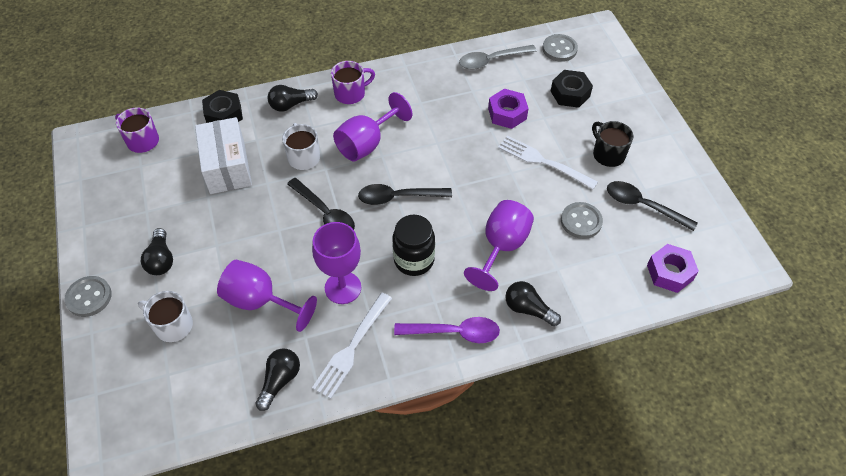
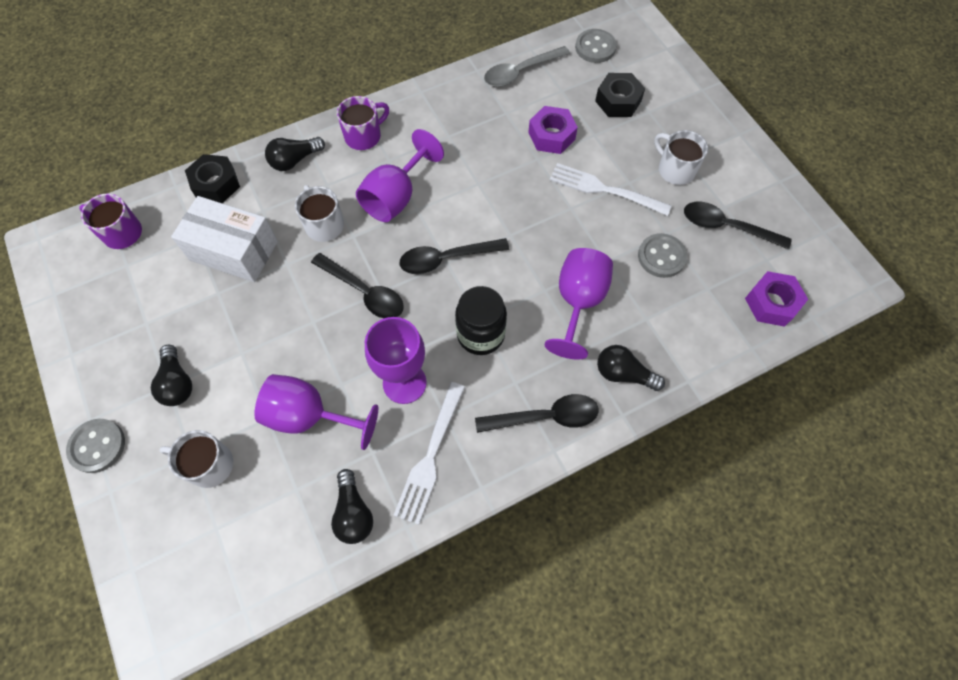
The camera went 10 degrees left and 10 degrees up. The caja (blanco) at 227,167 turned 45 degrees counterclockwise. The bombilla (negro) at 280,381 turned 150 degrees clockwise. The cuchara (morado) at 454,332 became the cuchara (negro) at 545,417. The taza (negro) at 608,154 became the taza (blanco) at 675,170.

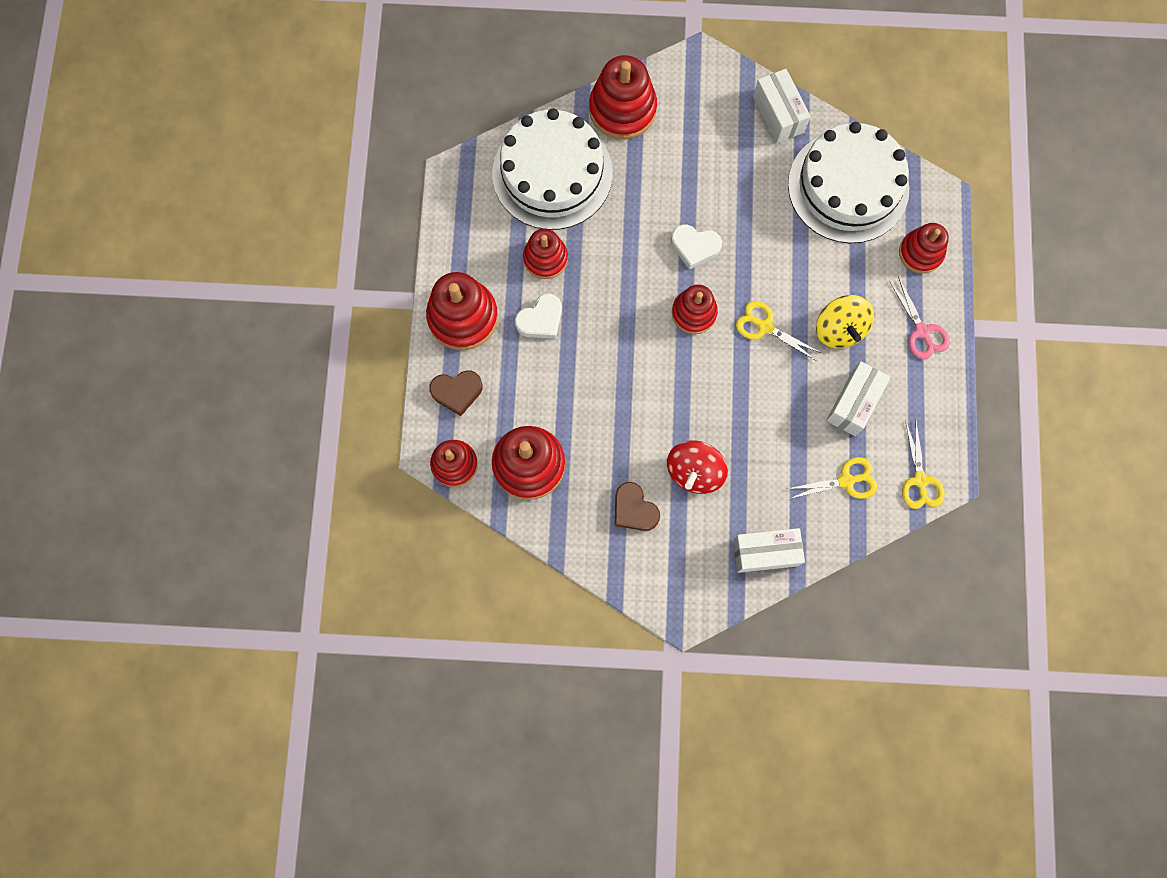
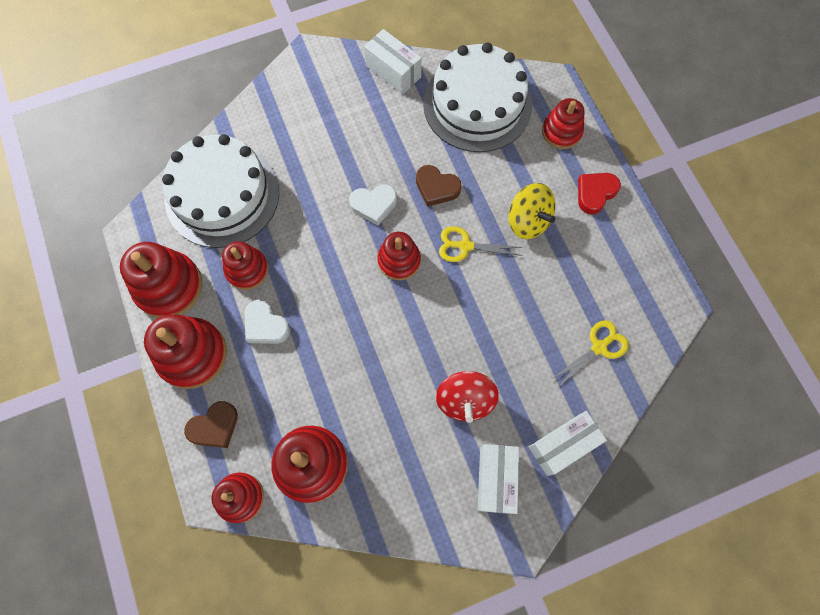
The camera went 25 degrees left and 5 degrees down. The juguete apilable (rojo) moved from 622,109 to 169,286. The corazón (blanco) at 541,319 turned 105 degrees clockwise. The corazón (marrón) moved from 634,509 to 436,188. The caja (blanco) moved from 853,403 to 495,480. The tijeras (rosa) at 921,331 was replaced by the corazón (rojo) at 595,193. The tijeras (amarillo) at 920,480 disappeared.

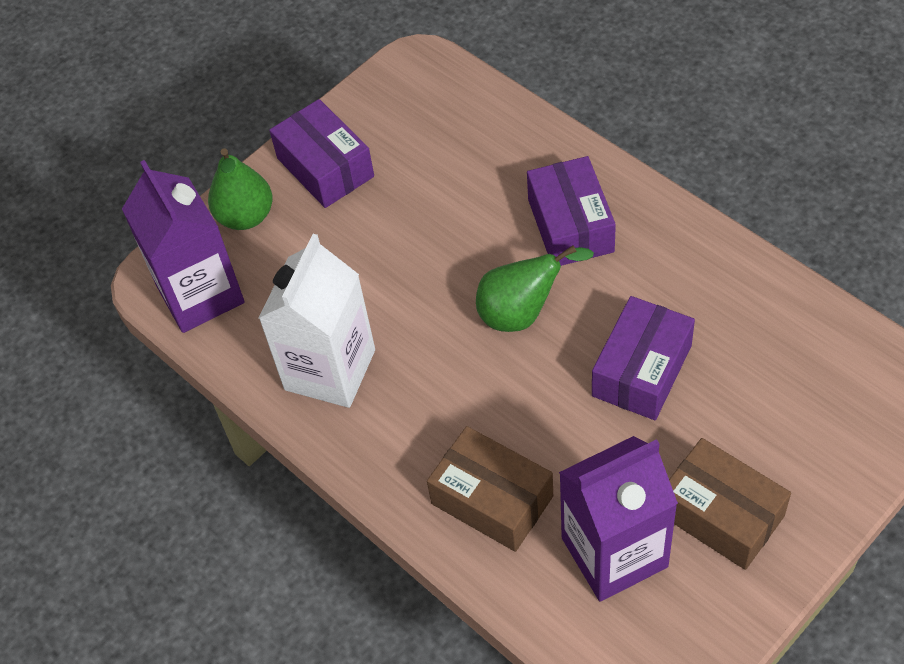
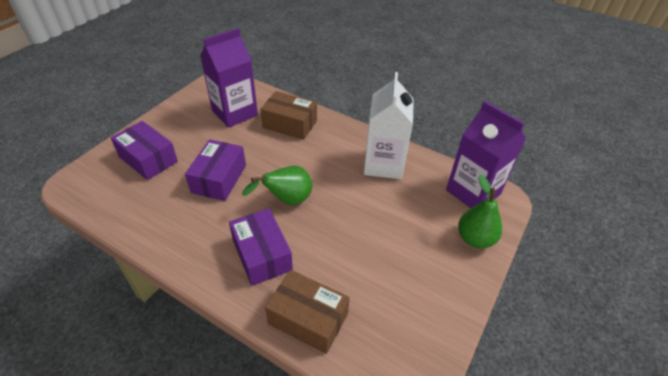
The camera went 160 degrees right and 10 degrees down. The caja (morado) moved from 325,167 to 148,159. The caja (marrón) moved from 721,514 to 308,319.

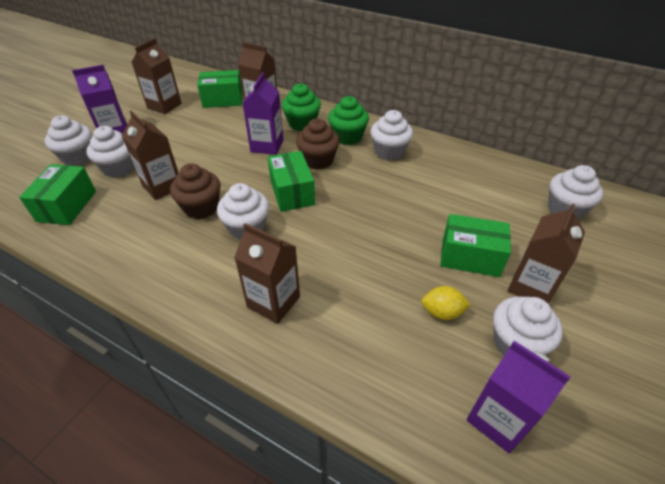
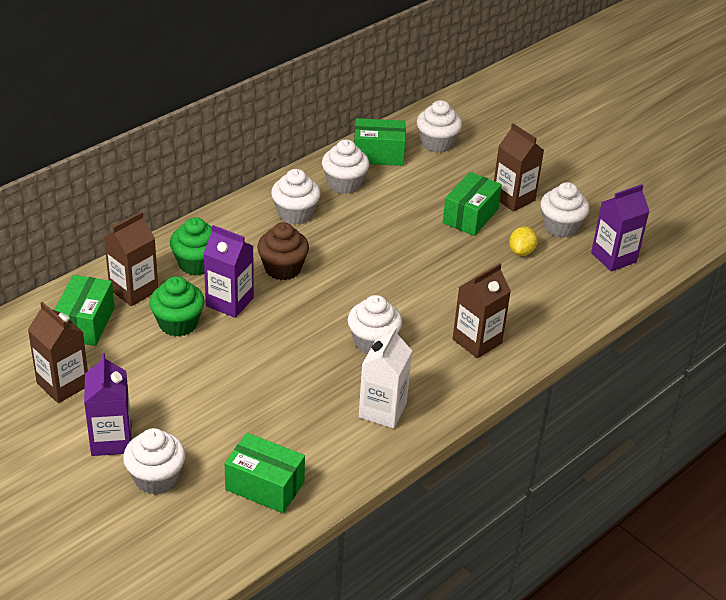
The camera went 75 degrees left and 5 degrees down. The magdalena (verde) moved from 348,137 to 178,323. The magdalena (blanco) moved from 119,168 to 344,184. The caja (verde) moved from 292,192 to 378,154. The cartón de leche (blanco) at 382,410 appeared. The cartón de leche (marrón) at 162,186 disappeared. The magdalena (marrón) at 201,207 disappeared.

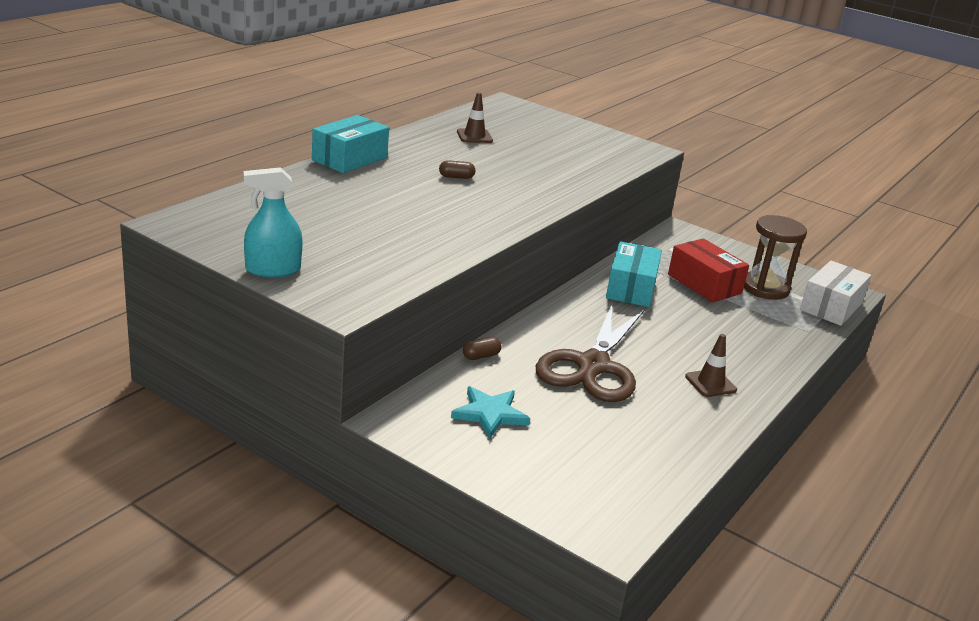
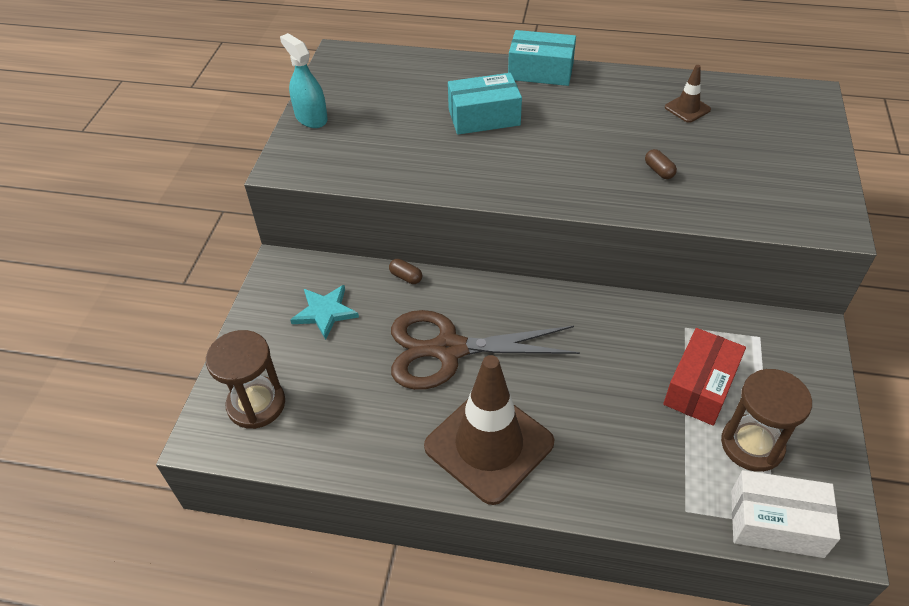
The camera went 70 degrees right and 20 degrees up. The reloj de arena (marrón) at 256,404 appeared. The cono de tráfico (marrón) at 710,383 changed to 2.32 times the size. The caja (turquesa) moved from 631,288 to 484,117. The cápsula (marrón) moved from 456,177 to 659,171.

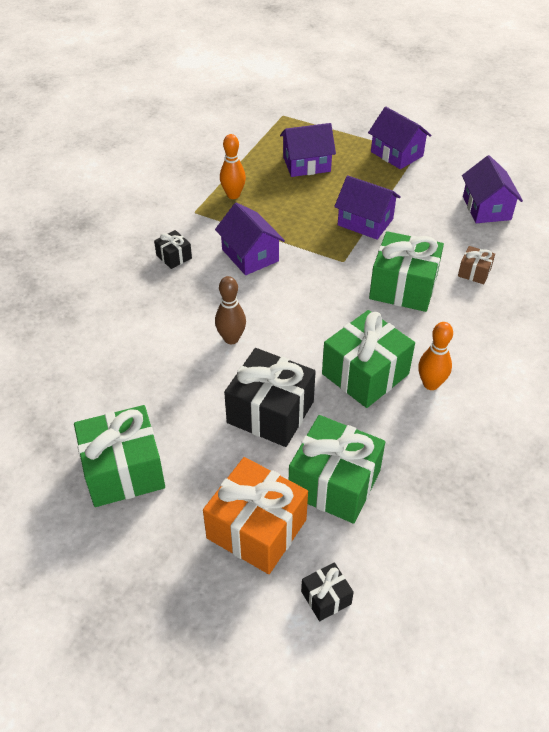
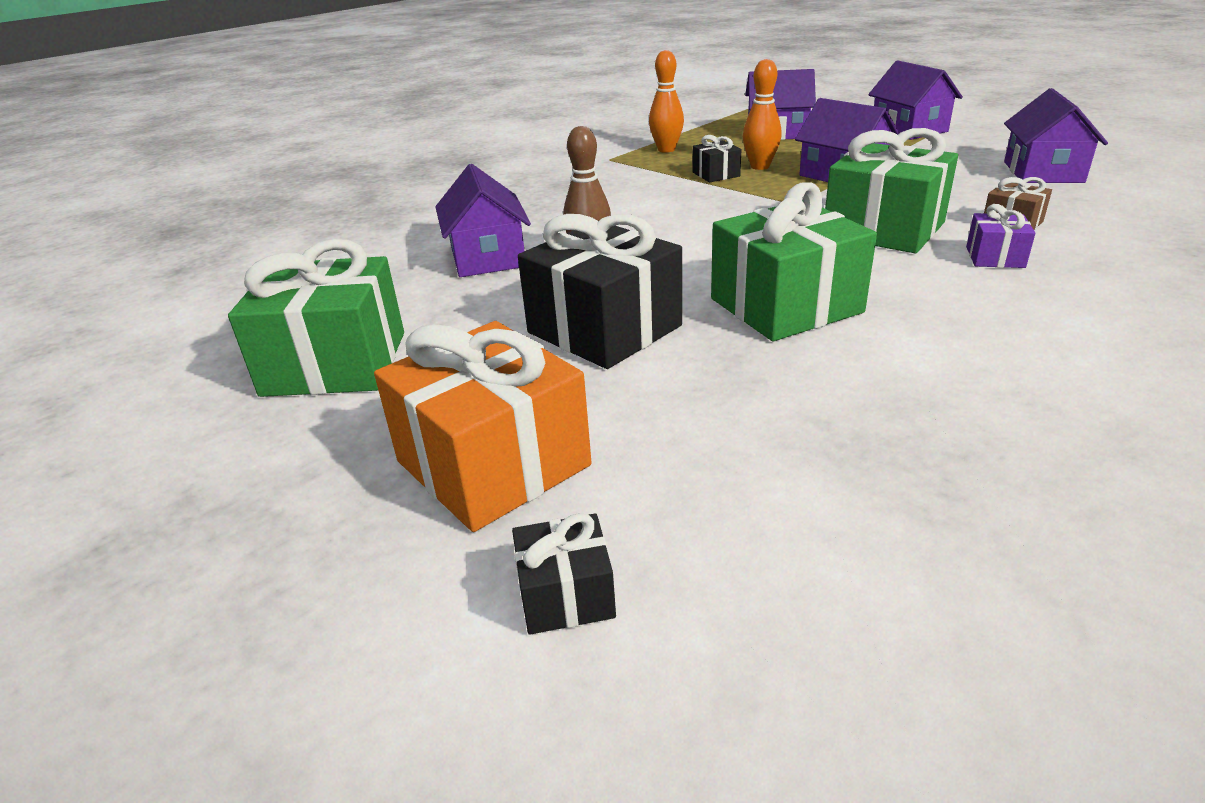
The camera went 20 degrees right and 15 degrees down. The casa (morado) moved from 250,255 to 487,257. The regalo (negro) moved from 174,257 to 716,174. The bolo (naranja) moved from 430,384 to 760,166. The regalo (morado) at 995,257 appeared. The regalo (verde) at 334,483 disappeared.

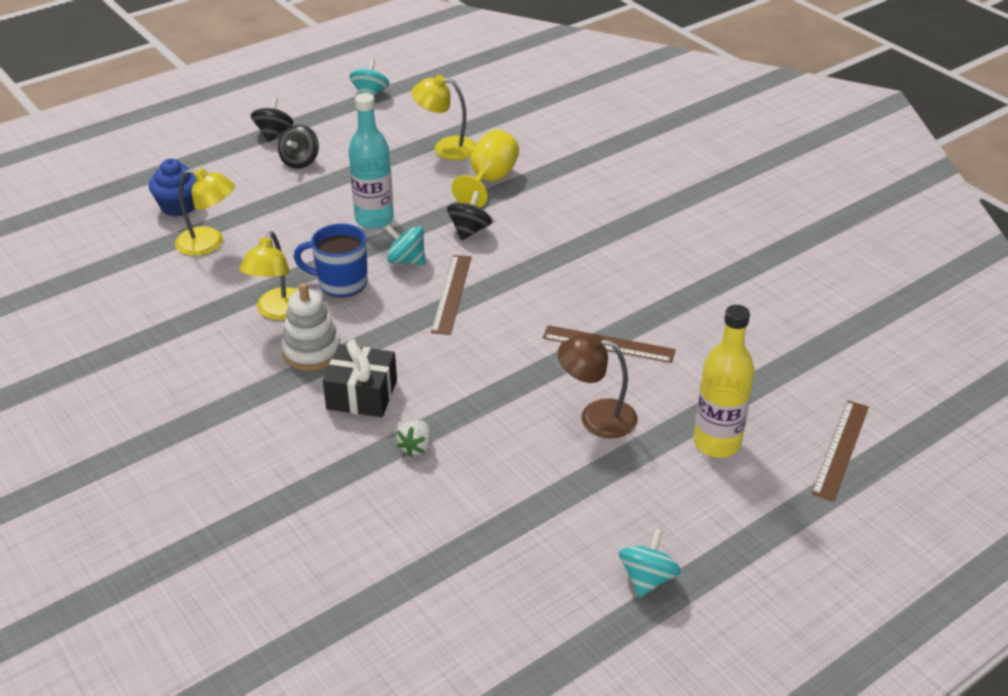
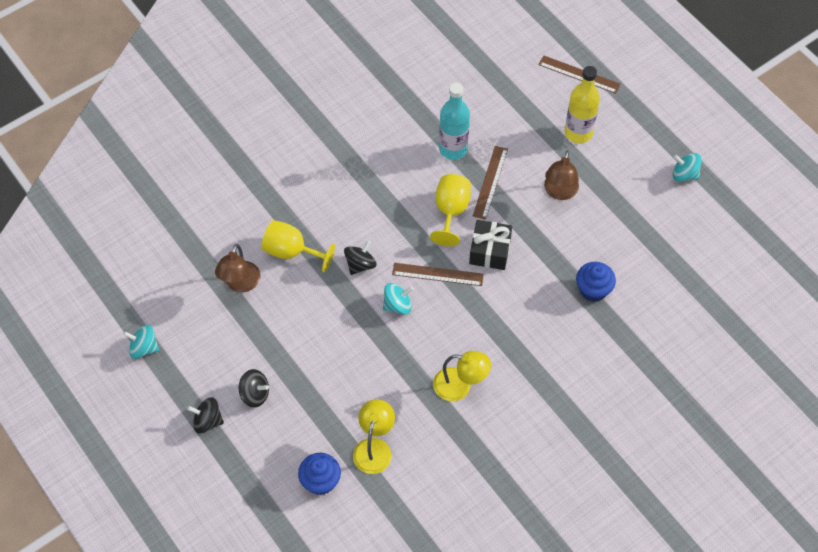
The camera went 90 degrees left and 20 degrees up. The lámpara (amarillo) at 446,148 became the lámpara (marrón) at 240,284. The peonza (negro) at 469,231 turned 105 degrees clockwise. The peonza (turquesa) at 406,260 turned 135 degrees counterclockwise. The copa (amarillo) at 451,211 appeared. The botella (turquesa) moved from 374,219 to 453,149. The regalo (negro) moved from 362,395 to 490,251. The fresa (blanco) at 416,447 was replaced by the magdalena (azul) at 593,290. The juguete apilable (blanco) at 312,351 disappeared. The taza (azul) at 341,283 disappeared.

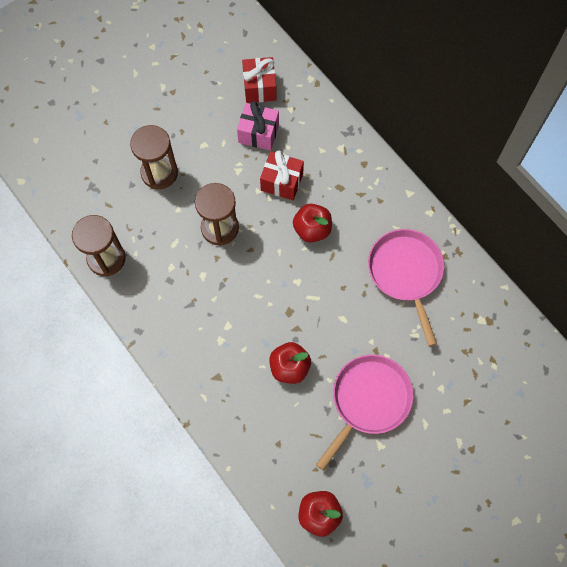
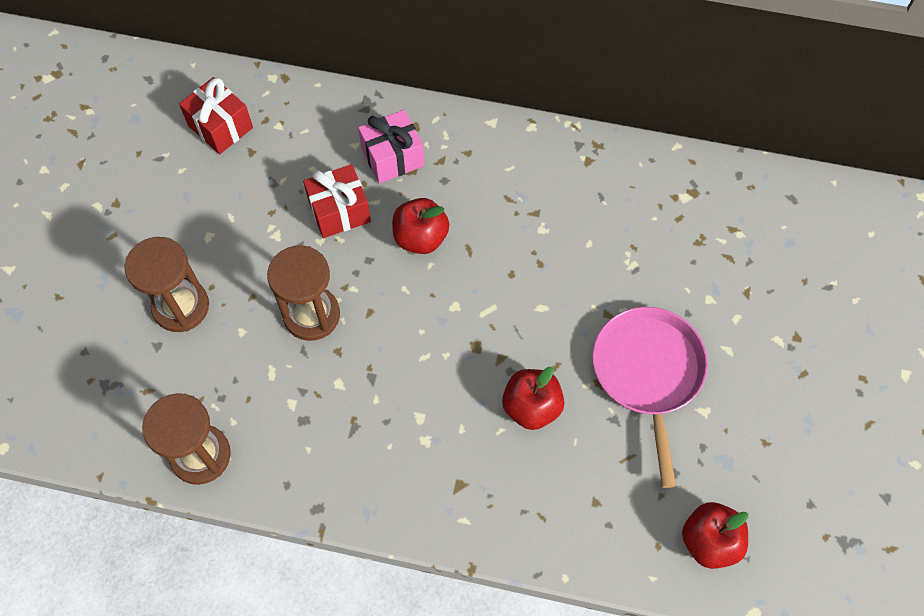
The camera went 40 degrees left and 5 degrees down. The regalo (rosa) moved from 258,133 to 392,157. The sartén (rosa) at 406,272 disappeared.

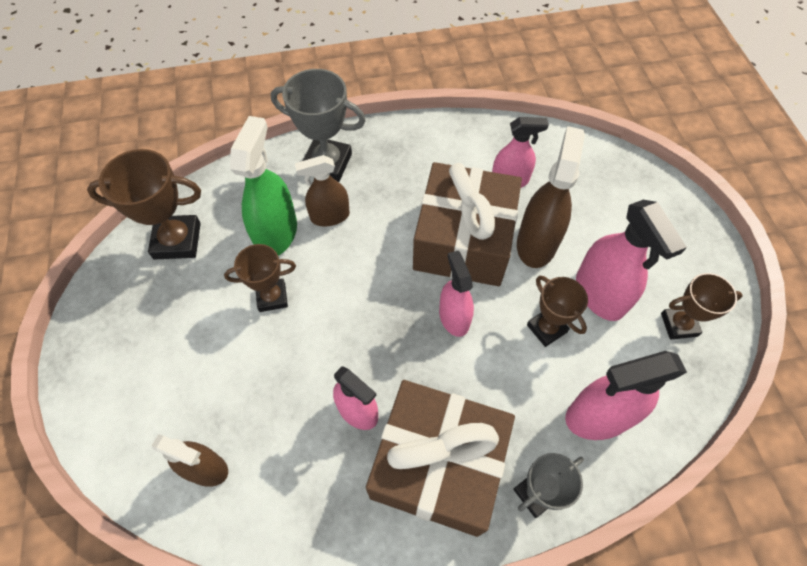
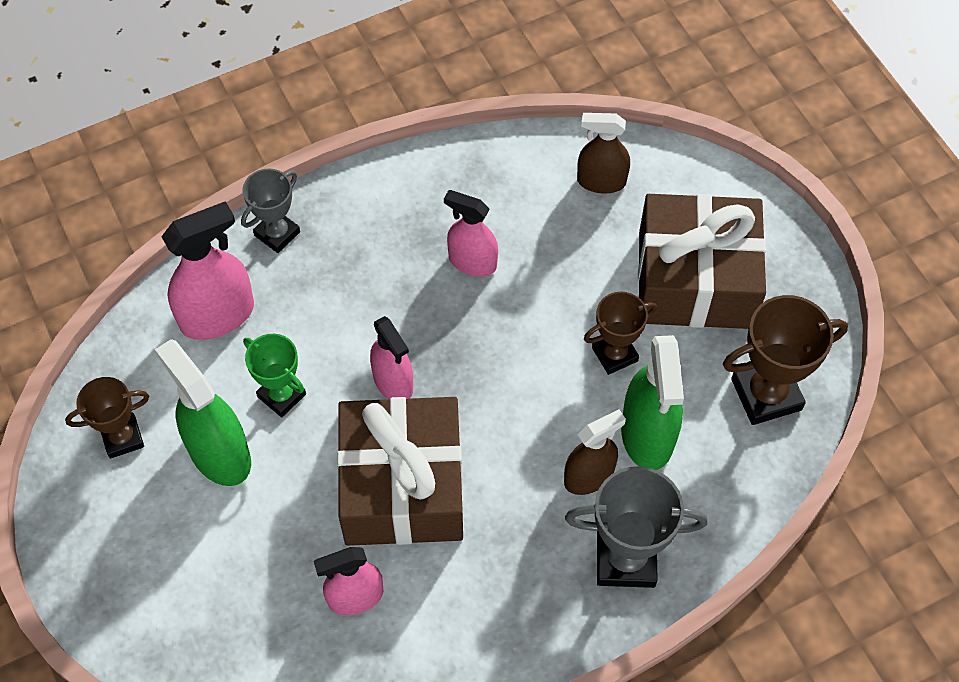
The camera went 165 degrees right and 0 degrees up. The pulverizador (rosa) at 599,294 became the pulverizador (verde) at 219,453. The trofeo (marrón) at 546,328 became the trofeo (verde) at 281,395. The regalo (marrón) moved from 438,464 to 695,280. The pulverizador (marrón) at 536,243 disappeared.

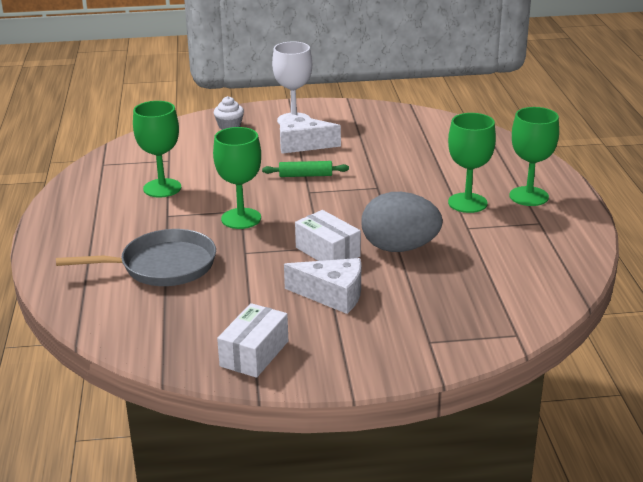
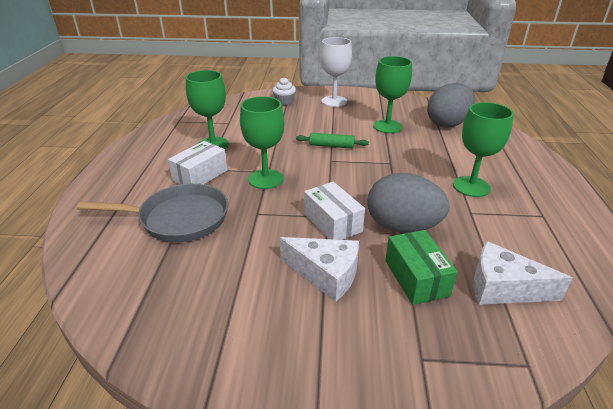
The camera went 10 degrees right and 5 degrees up. The caja (blanco) moved from 254,353 to 200,175. The copa (verde) moved from 529,196 to 387,126. The caja (verde) at 416,278 appeared. The huevo (gris) at 447,123 appeared. The queso (blanco) moved from 302,144 to 503,288.

